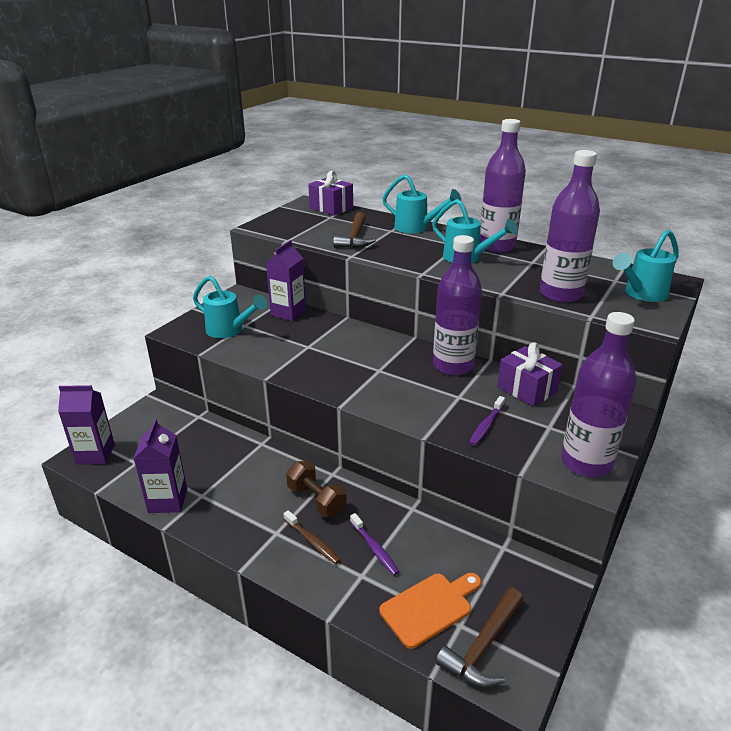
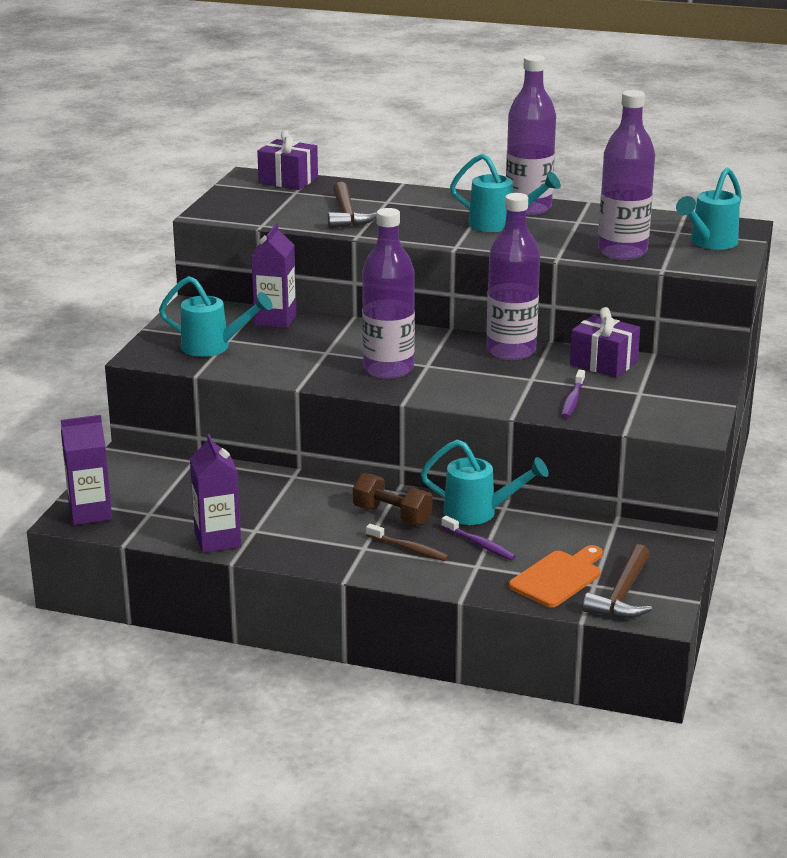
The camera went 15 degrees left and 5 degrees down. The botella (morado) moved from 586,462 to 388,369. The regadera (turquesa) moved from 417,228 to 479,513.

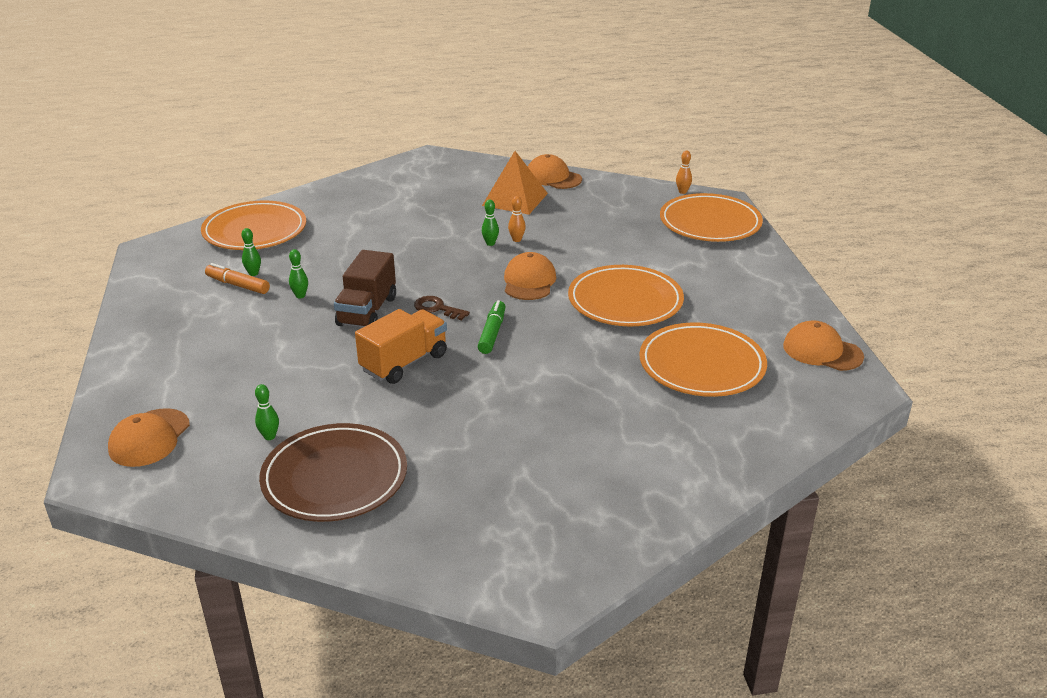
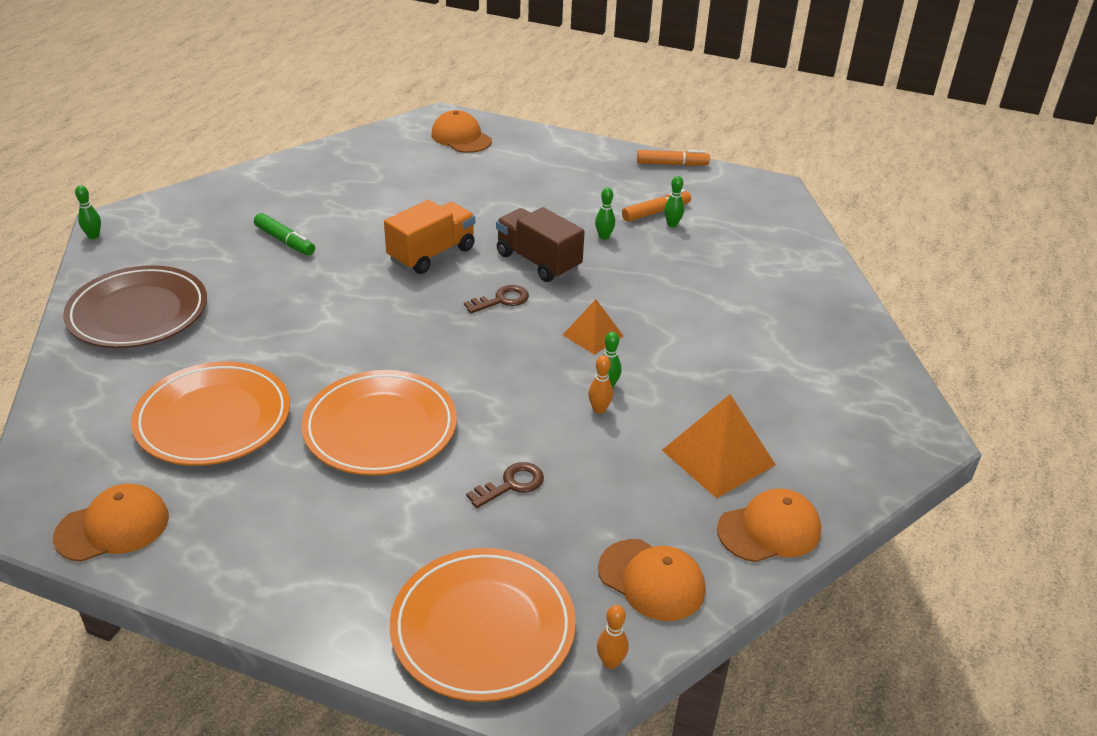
The camera went 120 degrees right and 5 degrees up. The plato (marrón) moved from 335,477 to 138,312. The bolo (verde) moved from 269,436 to 93,236. The rotulador (verde) moved from 492,333 to 285,241. The camión (naranja) at 404,363 turned 120 degrees counterclockwise. The llave (marrón) at 511,484 appeared. The pirámide (naranja) at 593,335 appeared. The gorra (naranja) moved from 529,281 to 651,580. The rotulador (naranja) at 672,164 appeared. The plato (naranja) at 255,231 disappeared.

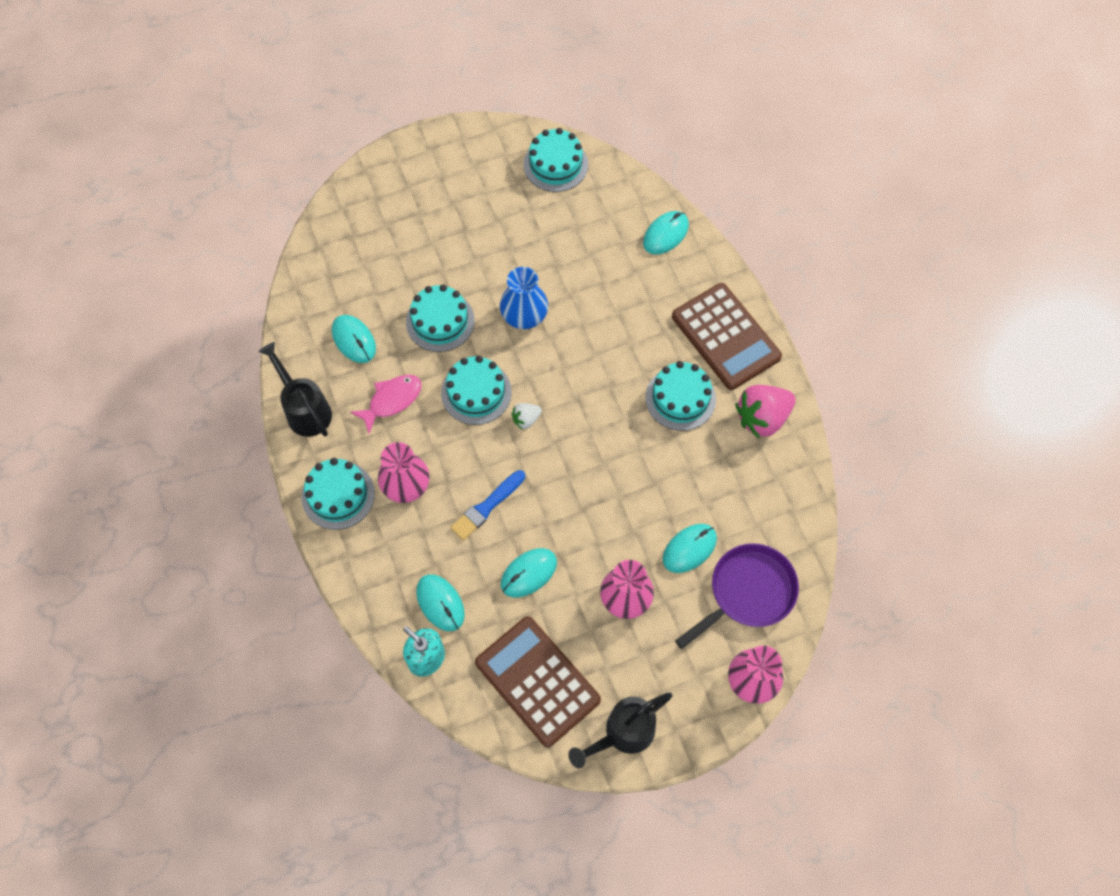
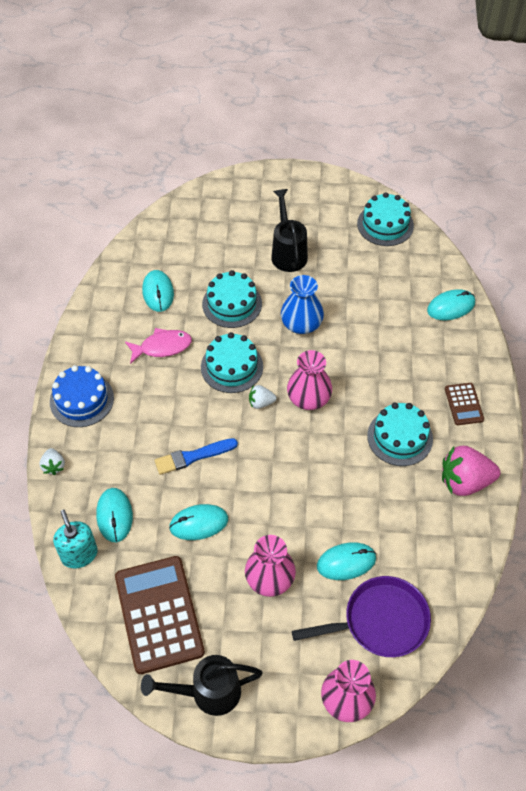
The camera went 25 degrees right and 10 degrees down. The fresa (blanco) at 53,466 appeared. The tarta (turquesa) at 338,495 became the tarta (azul) at 82,400. The regadera (negro) moved from 305,410 to 288,253. The florero (rosa) moved from 406,485 to 308,398. The calculadora (marrón) at 725,337 changed to 0.48 times the size.

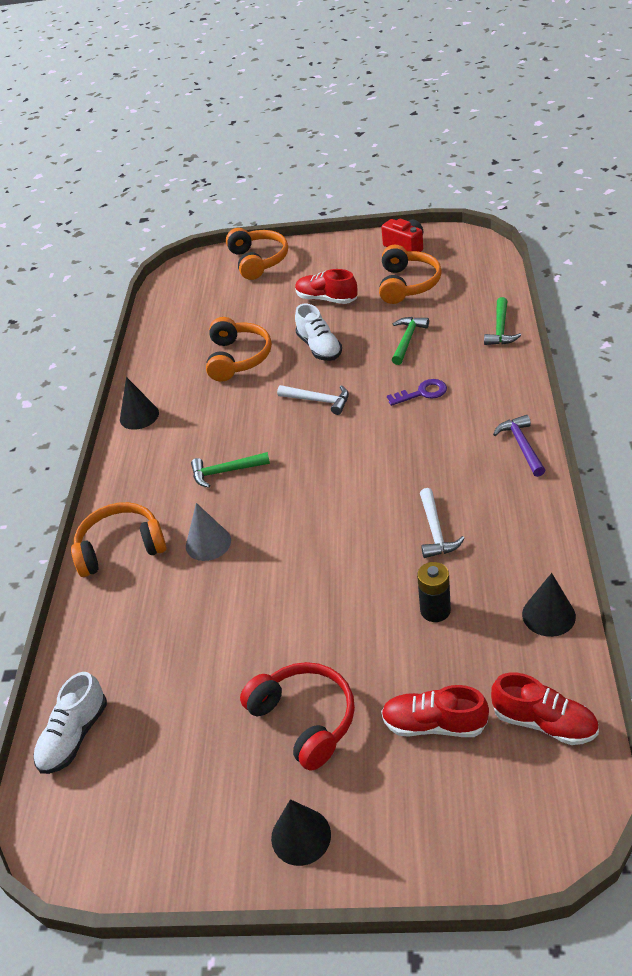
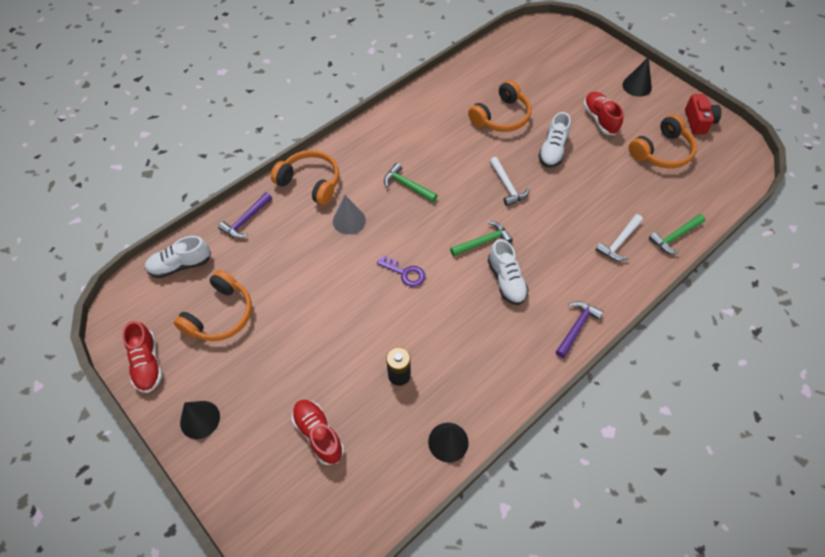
The camera went 40 degrees right and 15 degrees up. The zapato (rojo) moved from 544,722 to 147,363. The auriculares (naranja) moved from 258,261 to 220,315. The martillo (morado) at 246,220 appeared. The llave (morado) moved from 422,393 to 405,273. The martillo (verde) moved from 407,340 to 483,242. The zapato (blanco) at 506,280 appeared. The martillo (blanco) moved from 435,531 to 619,242. The cono (negro) moved from 139,416 to 637,86. The auriculares (rojo) at 305,719 disappeared.

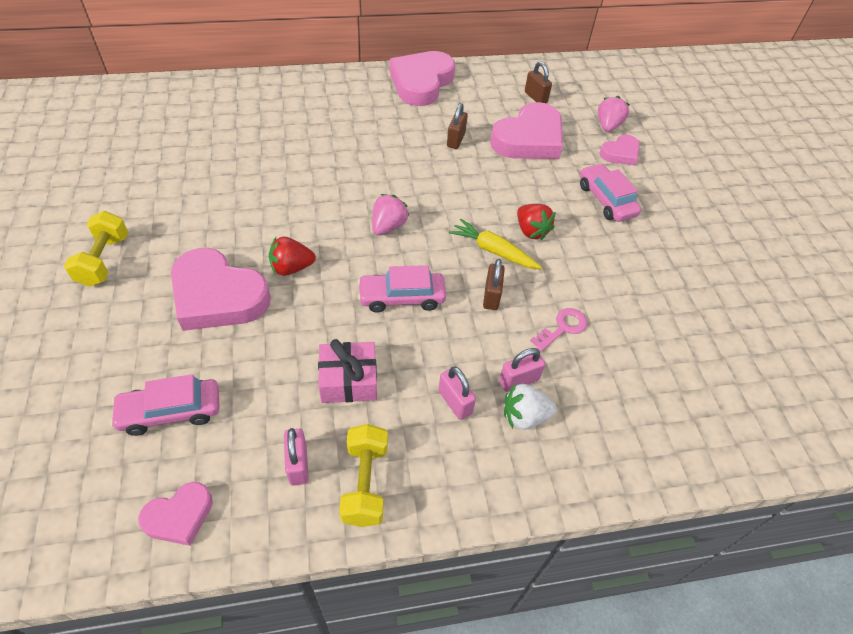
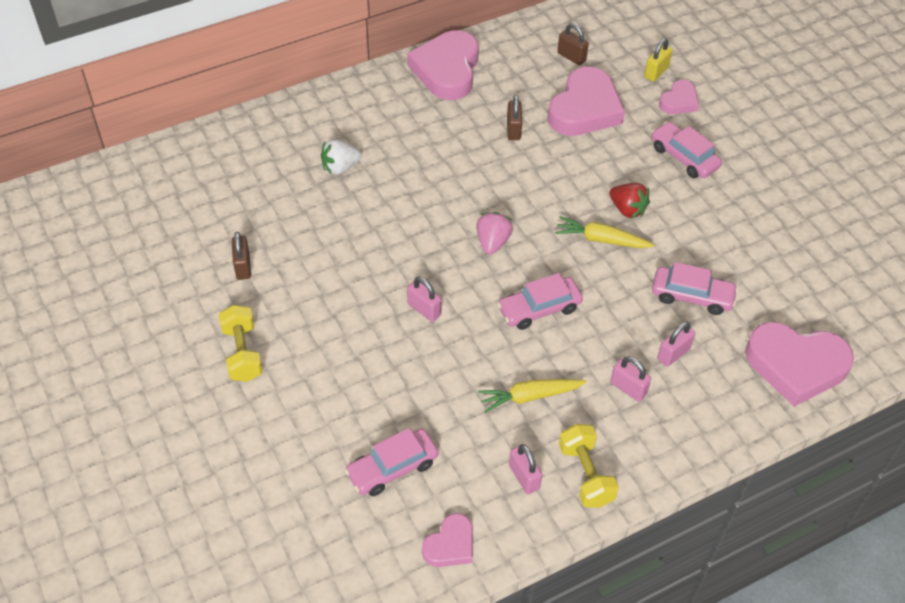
The camera went 15 degrees left and 0 degrees up. The candado (marrón) moved from 491,296 to 243,267. The fresa (blanco) moved from 524,416 to 340,167. The fresa (rojo) at 291,268 was replaced by the candado (rosa) at 424,309. The regalo (rosa) at 348,380 was replaced by the zanahoria (amarillo) at 530,396. The fresa (rosa) at 608,126 was replaced by the candado (amarillo) at 656,72. The llave (rosa) at 562,328 was replaced by the coche (rosa) at 692,296. The corazón (rosa) moved from 218,296 to 796,365.

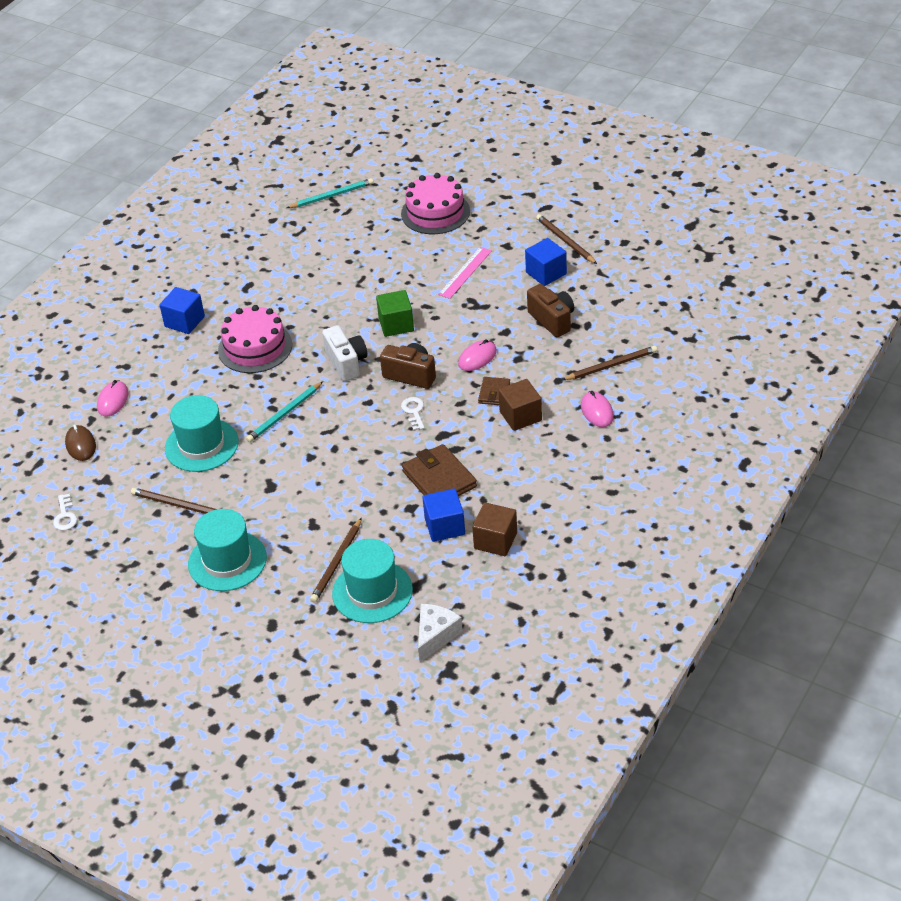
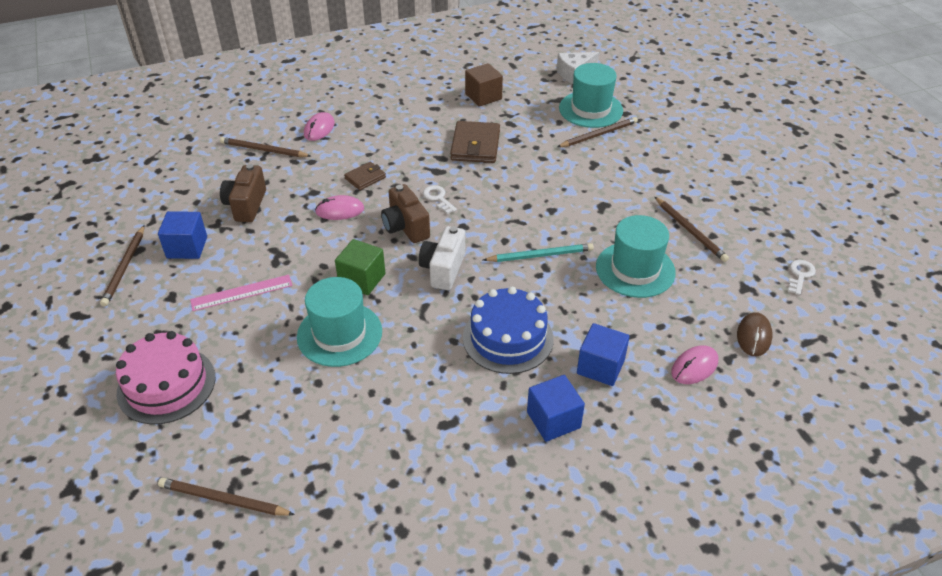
The camera went 145 degrees left and 0 degrees up. The lápiz (turquesa) at 331,196 became the lápiz (marrón) at 224,500. The sombrero (turquesa) moved from 227,561 to 339,334. The llave (blanco) at 414,412 turned 120 degrees clockwise. The tarta (rosa) at 255,347 became the tarta (azul) at 508,338. The cubo (azul) moved from 444,526 to 600,367. The cubo (marrón) at 520,416 disappeared.

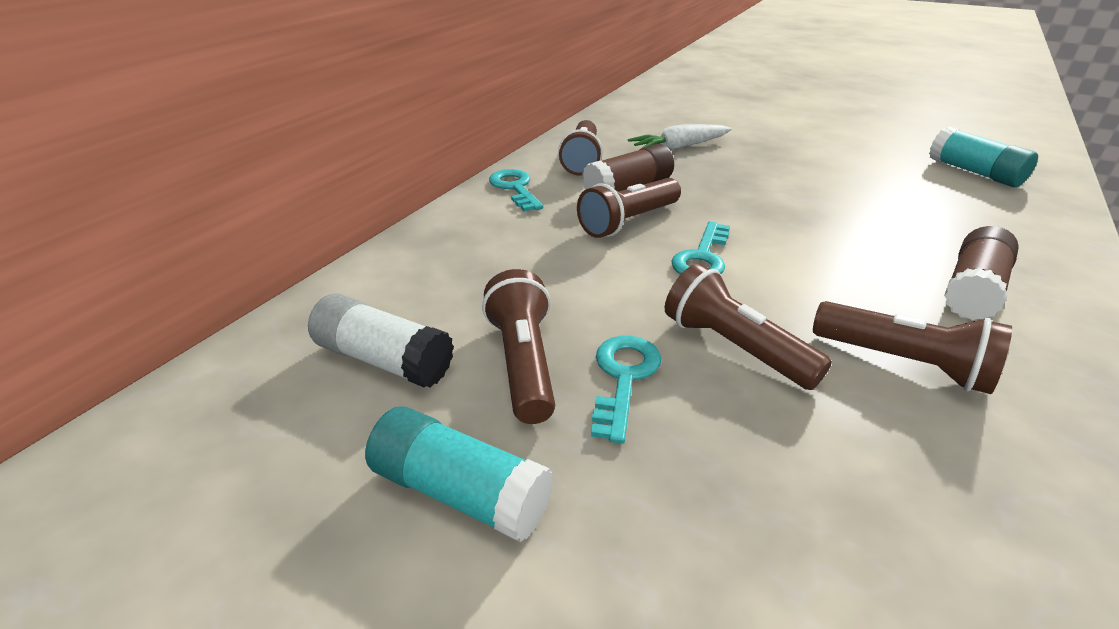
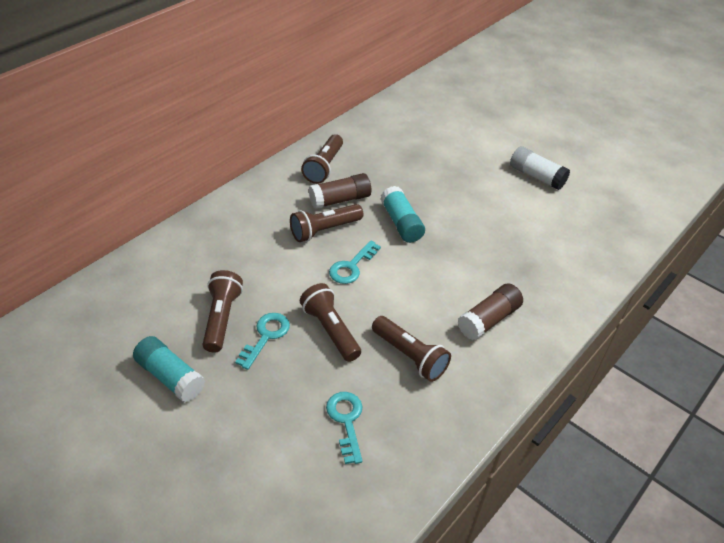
The camera went 10 degrees right and 10 degrees up. The llave (turquesa) moved from 515,188 to 346,421. The barra de pegamento (turquesa) moved from 974,172 to 401,223. The barra de pegamento (blanco) moved from 384,359 to 536,176. The zanahoria (blanco) at 679,147 disappeared.

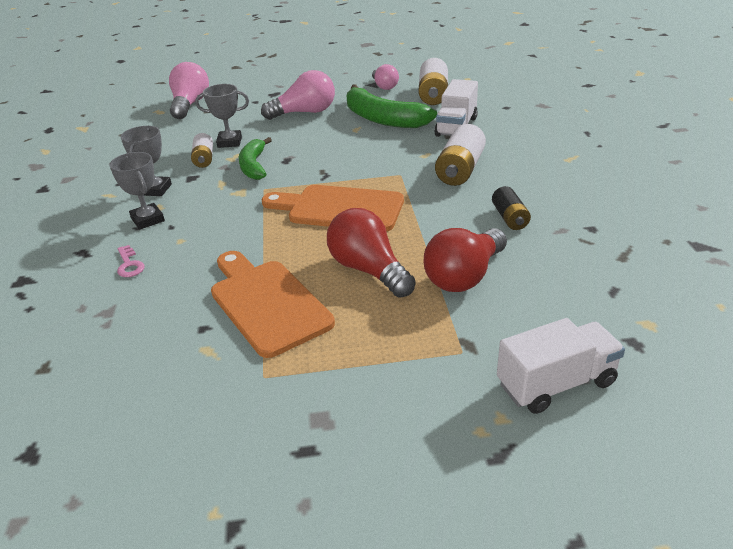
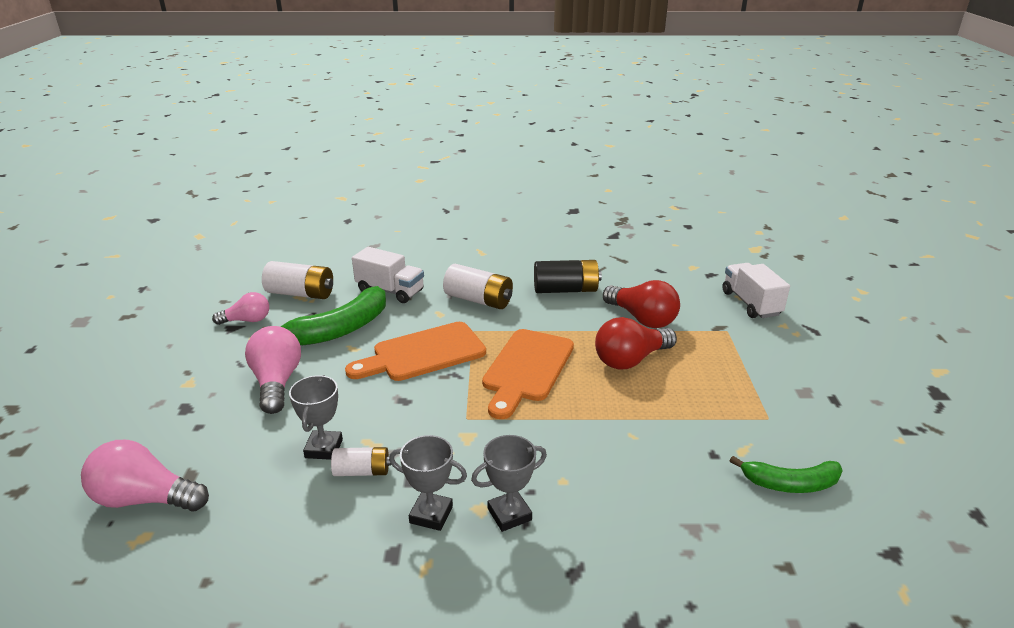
The camera went 85 degrees left and 5 degrees down. The tabla de cortar (naranja) moved from 267,303 to 423,353. The pila (negro) at 510,218 changed to 1.65 times the size. The plátano (verde) moved from 254,166 to 790,484. The llave (rosa) at 129,264 disappeared.

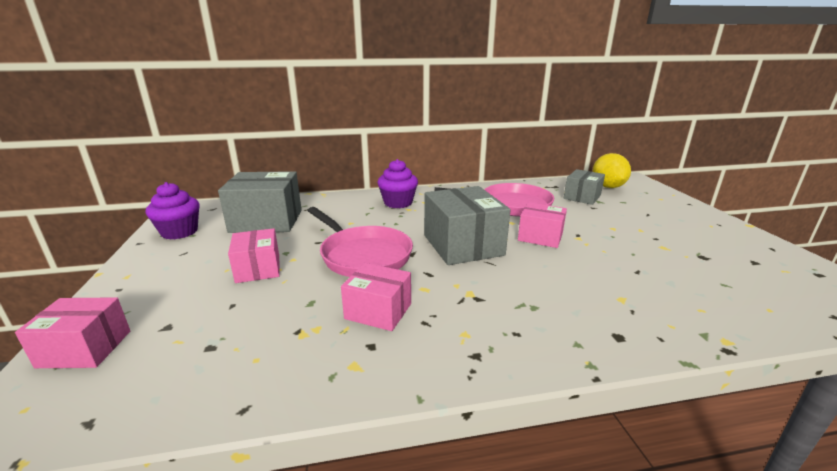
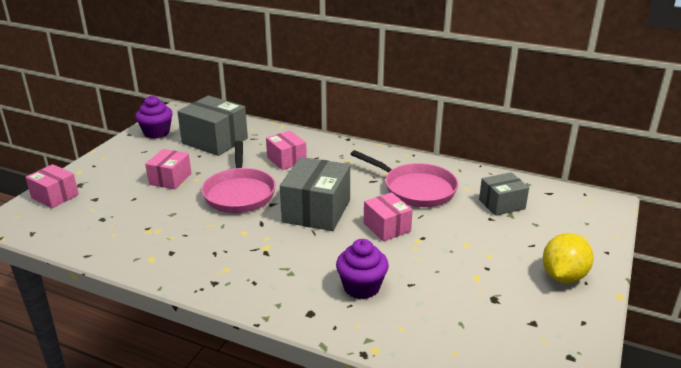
The camera went 35 degrees right and 5 degrees up. The caja (rosa) moved from 378,311 to 286,160. The magdalena (morado) moved from 398,203 to 361,287. The limón (amarillo) moved from 607,187 to 563,276.

